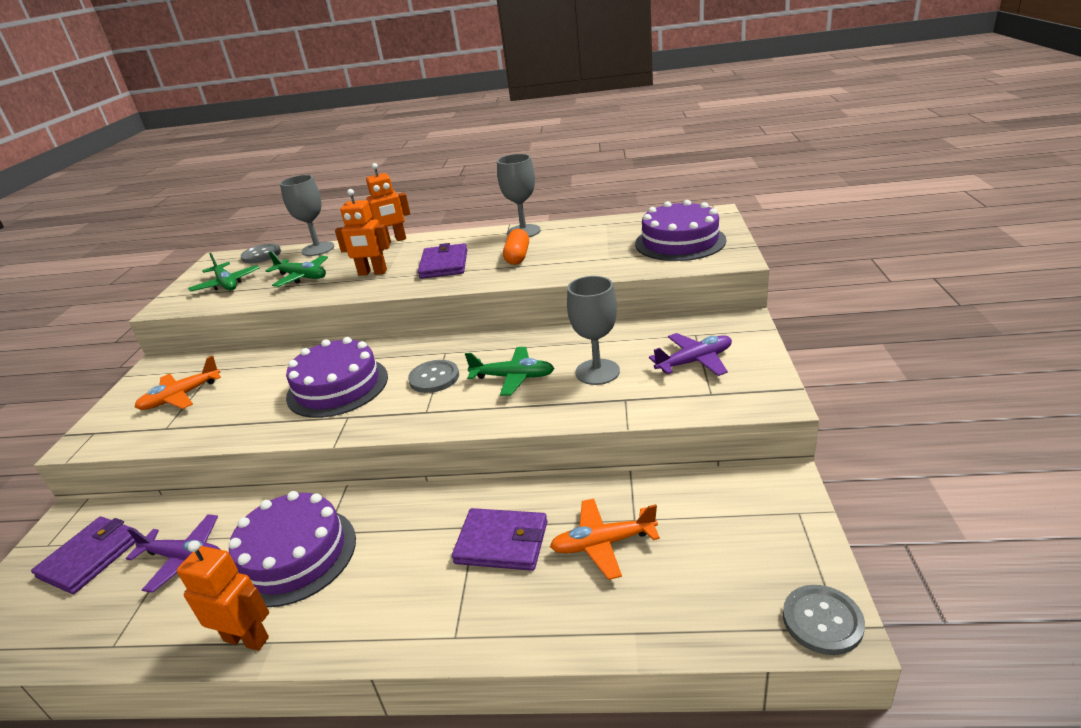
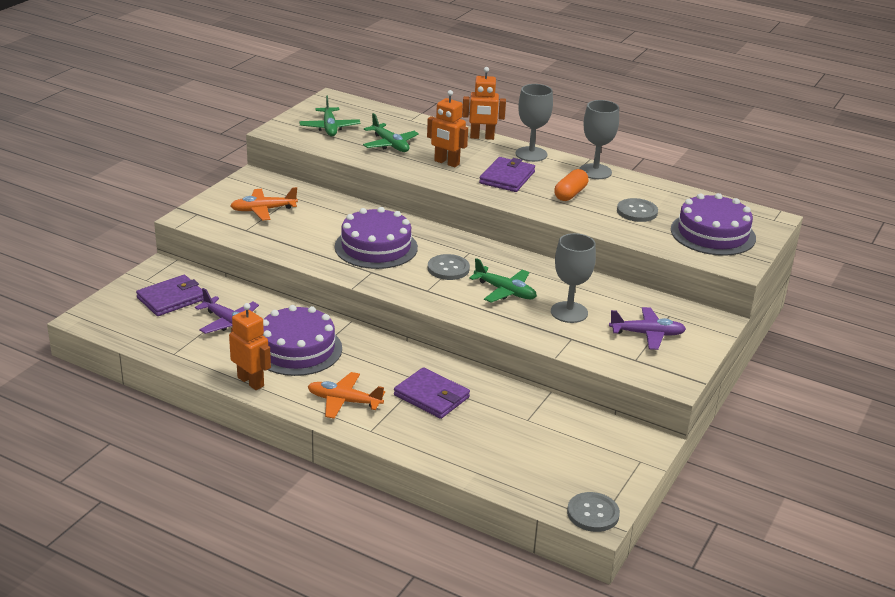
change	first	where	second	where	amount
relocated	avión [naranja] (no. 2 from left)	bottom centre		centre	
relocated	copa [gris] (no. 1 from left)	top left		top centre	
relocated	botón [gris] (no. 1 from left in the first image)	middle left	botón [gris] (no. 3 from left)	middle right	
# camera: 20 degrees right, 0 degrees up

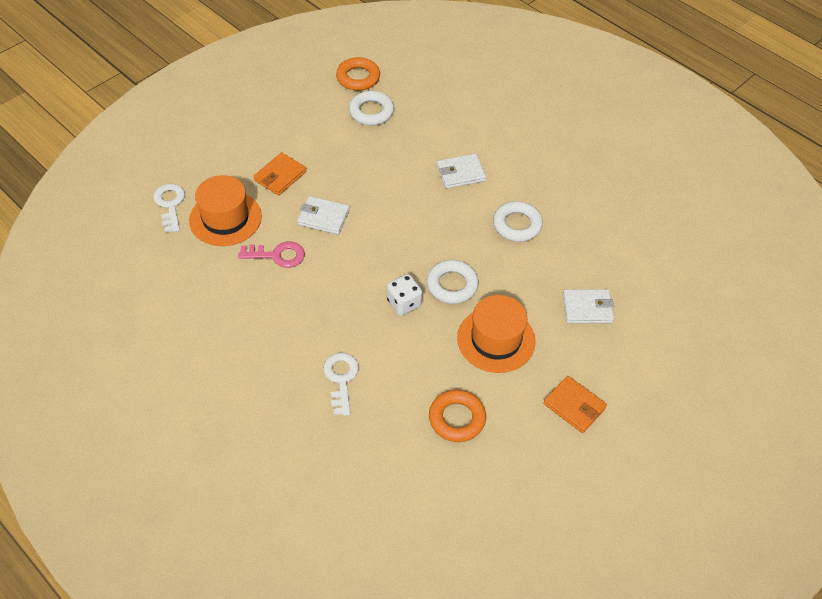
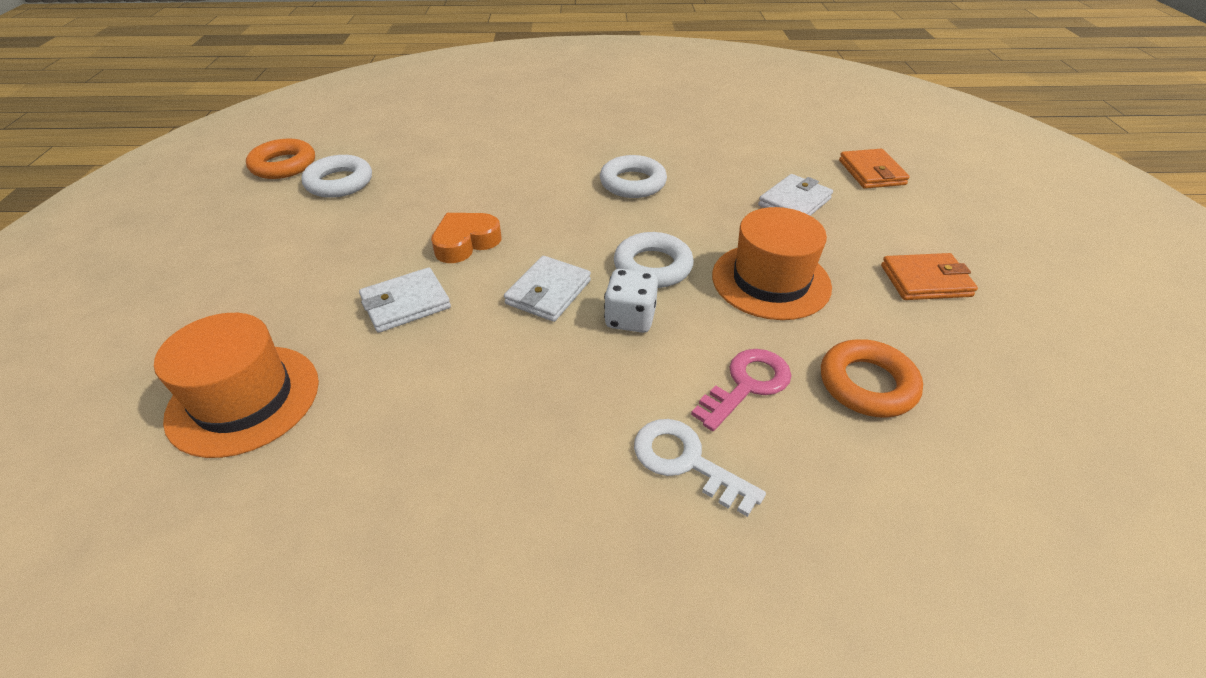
change	first	where	second	where	amount
appeared			corazón [naranja]	centre	
relocated	cartera [blanco] (no. 2 from left)	top centre		centre	
relocated	llave [rosa]	middle left		centre	
relocated	cartera [naranja] (no. 1 from left)	top centre		top right	
missing	llave [blanco] (no. 1 from left)	middle left			
# camera: 45 degrees left, 10 degrees down

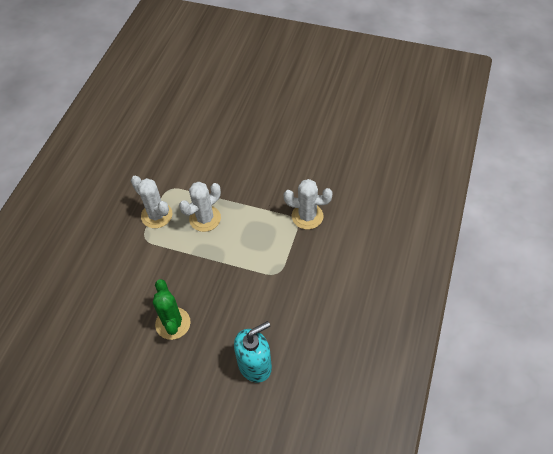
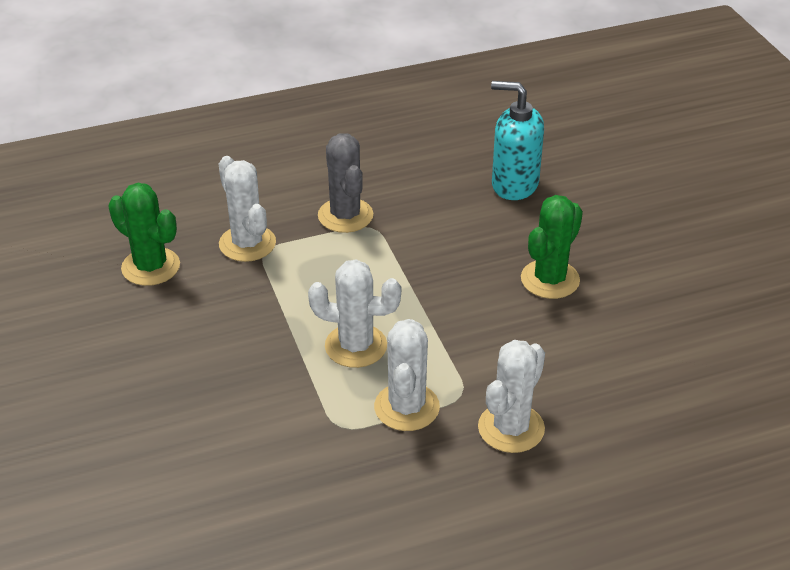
change	first	where	second	where	amount
appeared			cactus [verde] (no. 1 from left)	middle left	
appeared			cactus [gris]	top centre	
appeared			cactus [blanco] (no. 4 from left)	bottom centre	
# camera: 130 degrees left, 15 degrees down

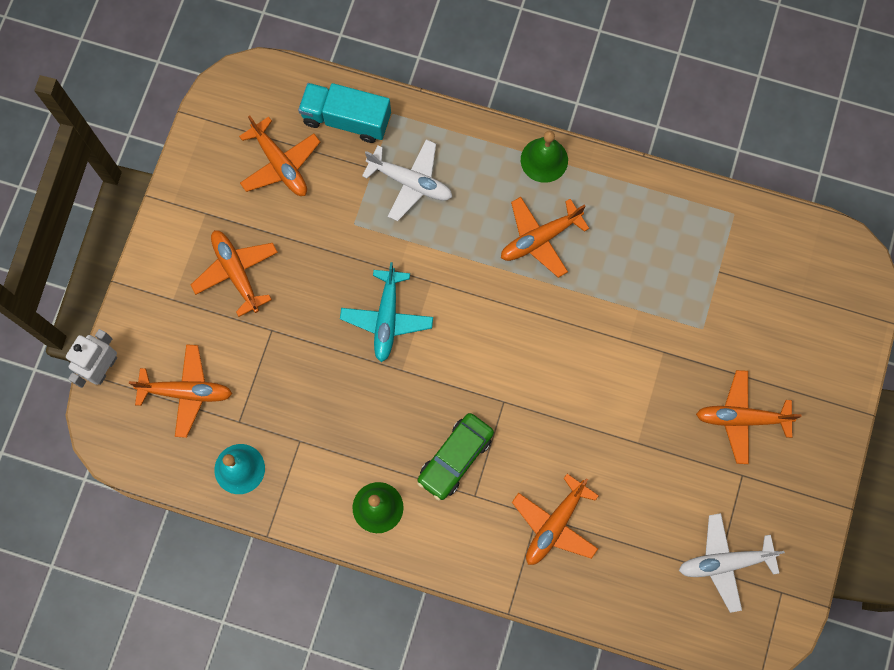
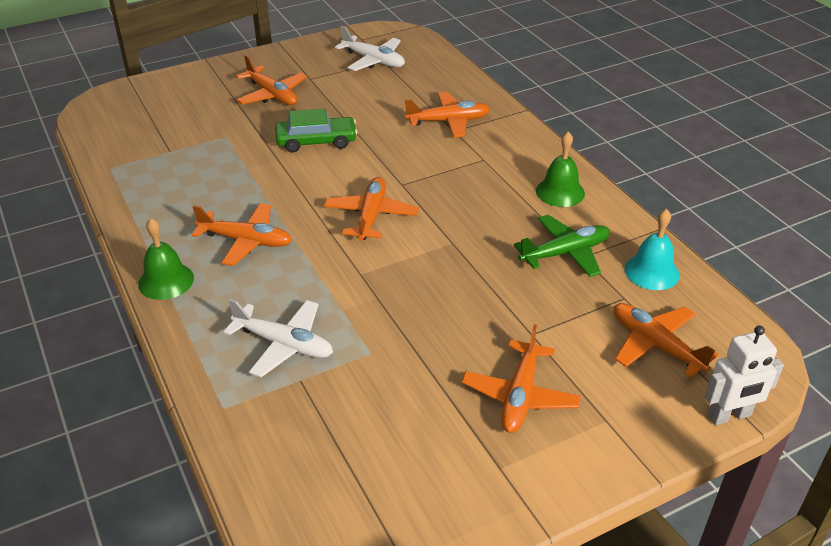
change	first	where	second	where	amount
spun	avión [blanco] (no. 1 from left)	top centre		centre	135 degrees clockwise
relocated	coche [verde]	bottom centre		top centre	
relocated	avión [naranja] (no. 3 from left)	top left		centre	
appeared			avión [verde]	middle right	
missing	camión [turquesa]	top centre			
missing	avión [turquesa]	centre			
# camera: 135 degrees left, 35 degrees down

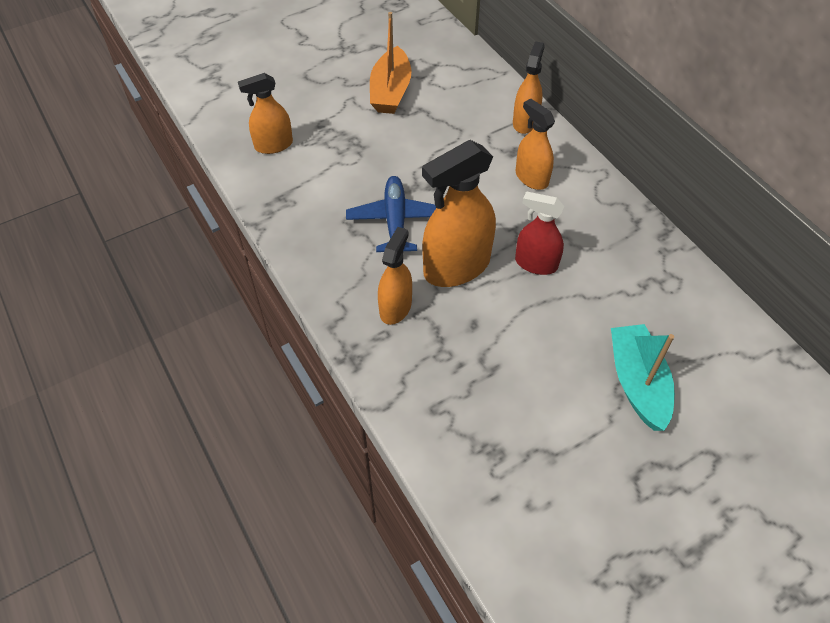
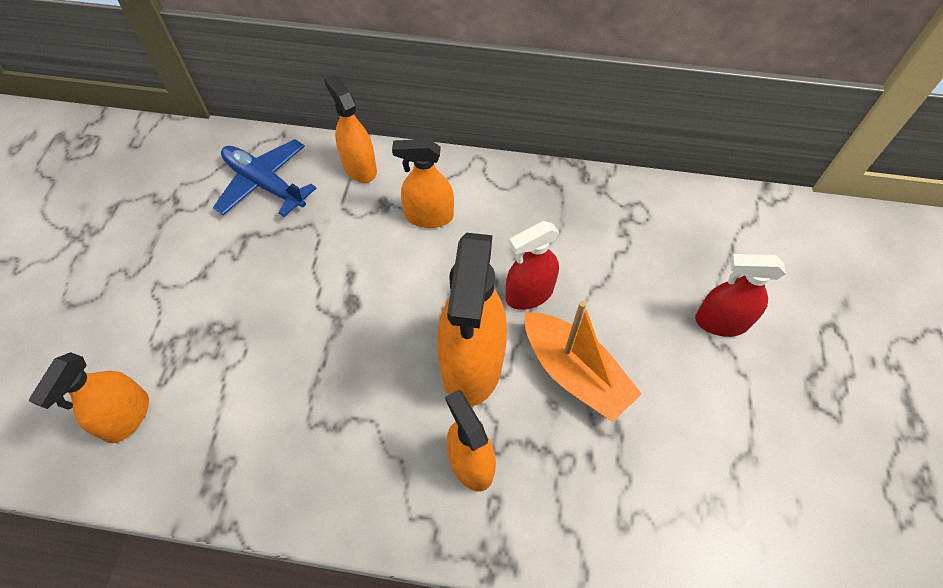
change	first	where	second	where	amount
relocated	avión [azul]	centre		top left	
relocated	barco [naranja]	top centre		centre	
exchanged	barco [turquesa]	middle right	pulverizador [rojo] (no. 2 from left)	middle right	
# camera: 50 degrees left, 5 degrees up

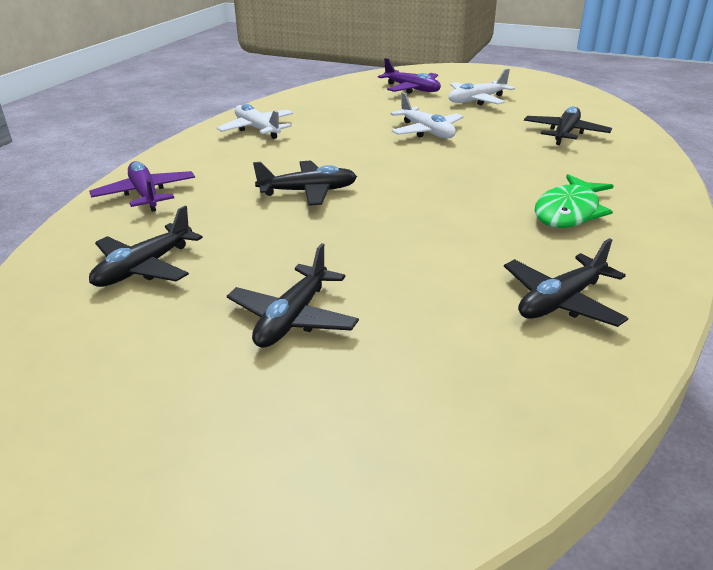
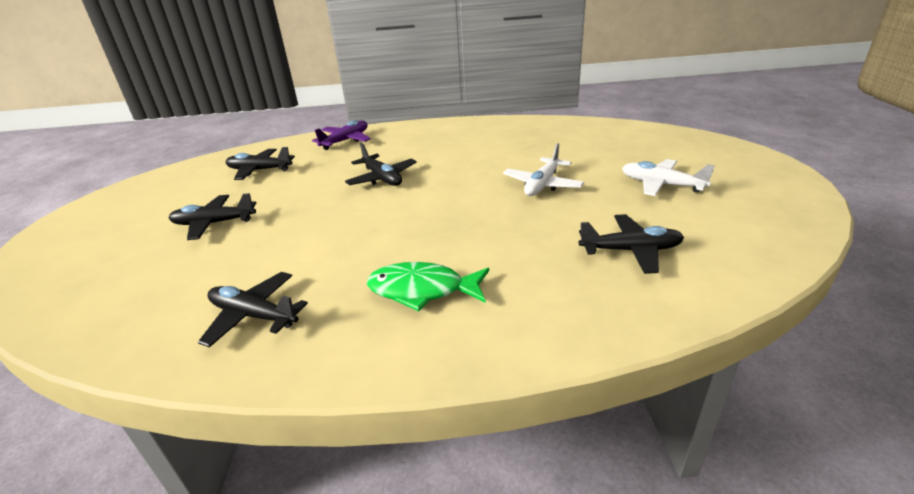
change	first	where	second	where	amount
missing	avión [blanco] (no. 1 from left)	top centre			
missing	avión [morado] (no. 2 from left)	top centre			
# camera: 65 degrees right, 0 degrees up

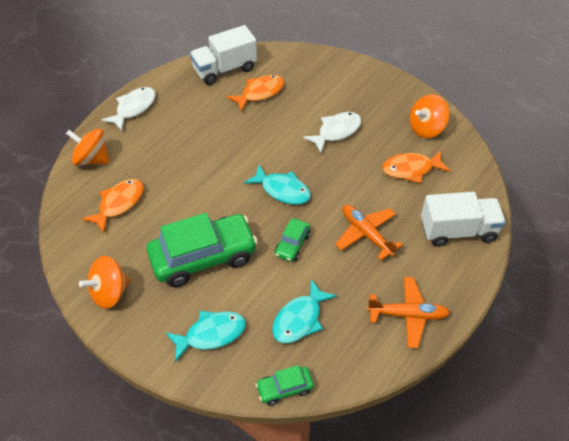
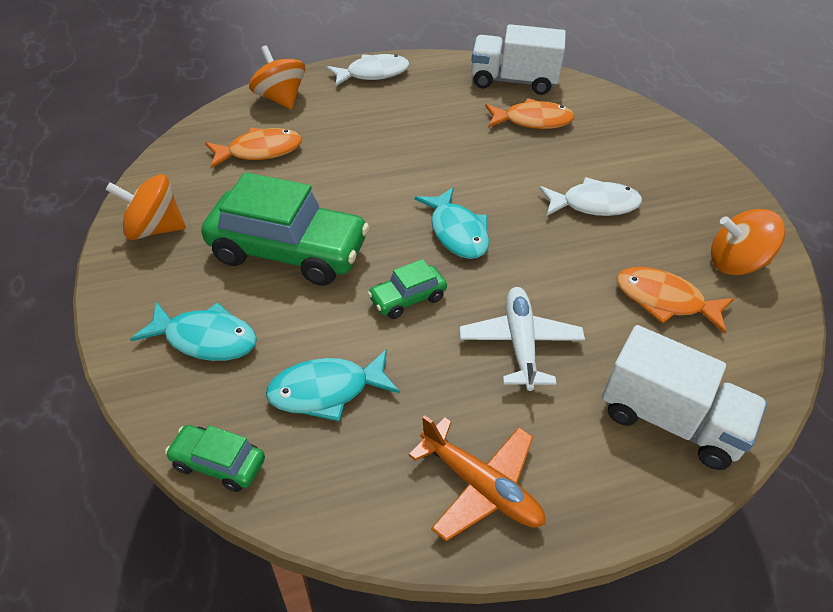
change	first	where	second	where	amount
colour	avión [naranja] (no. 1 from left)	centre	avión [blanco]	centre	
# camera: 35 degrees right, 5 degrees down

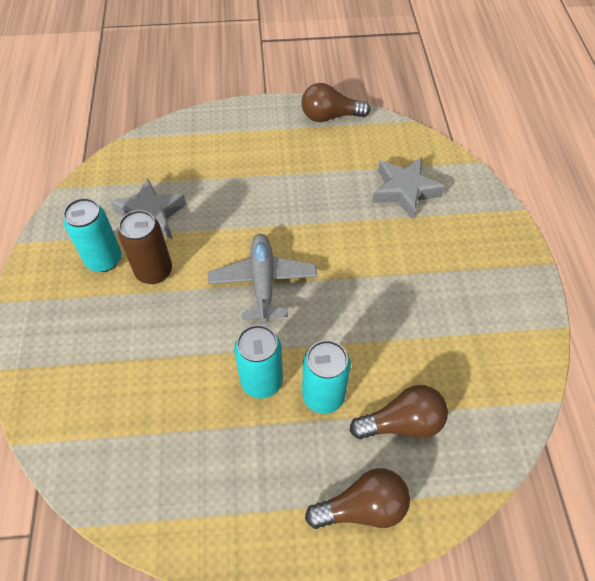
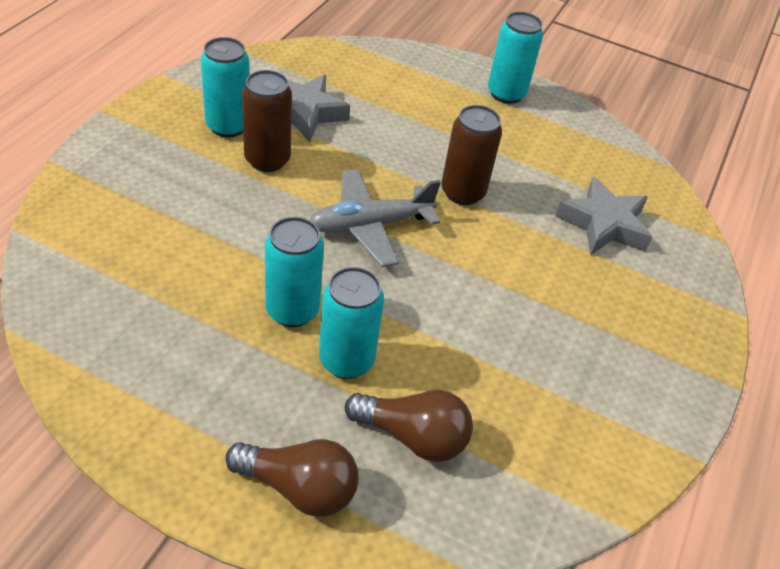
change	first	where	second	where	amount
spun	avión [gris]	centre		centre	135 degrees counterclockwise
appeared			lata [marrón] (no. 2 from left)	top centre	
appeared			lata [turquesa] (no. 4 from left)	top centre	
missing	bombilla [marrón] (no. 1 from left)	top centre			
# camera: 25 degrees right, 10 degrees down

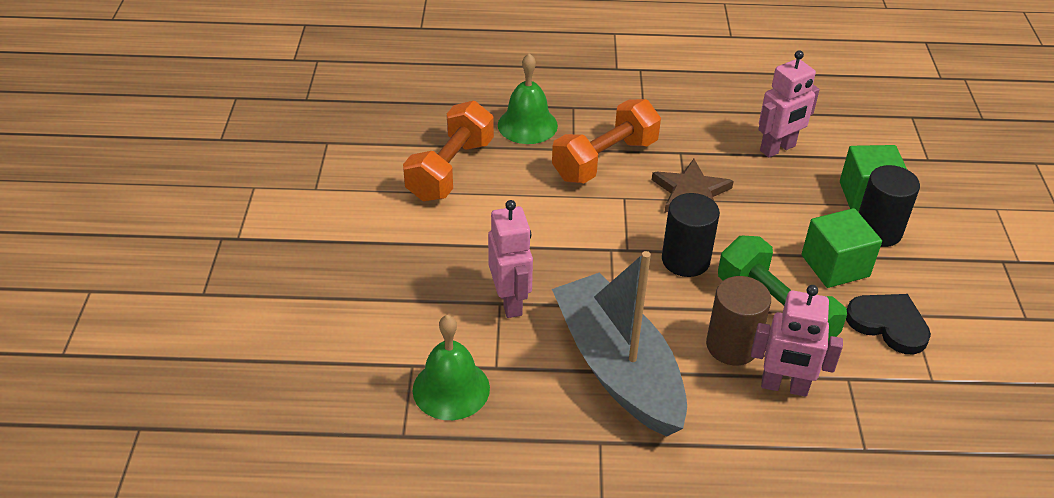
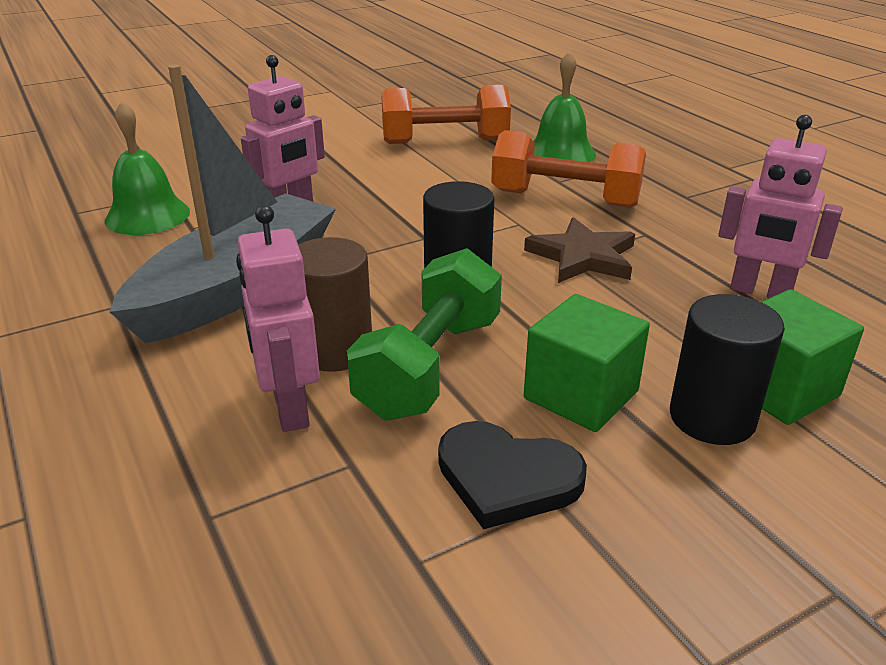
change	first	where	second	where	amount
spun	corazón [negro]	middle right		bottom centre	105 degrees clockwise
# camera: 60 degrees right, 10 degrees down

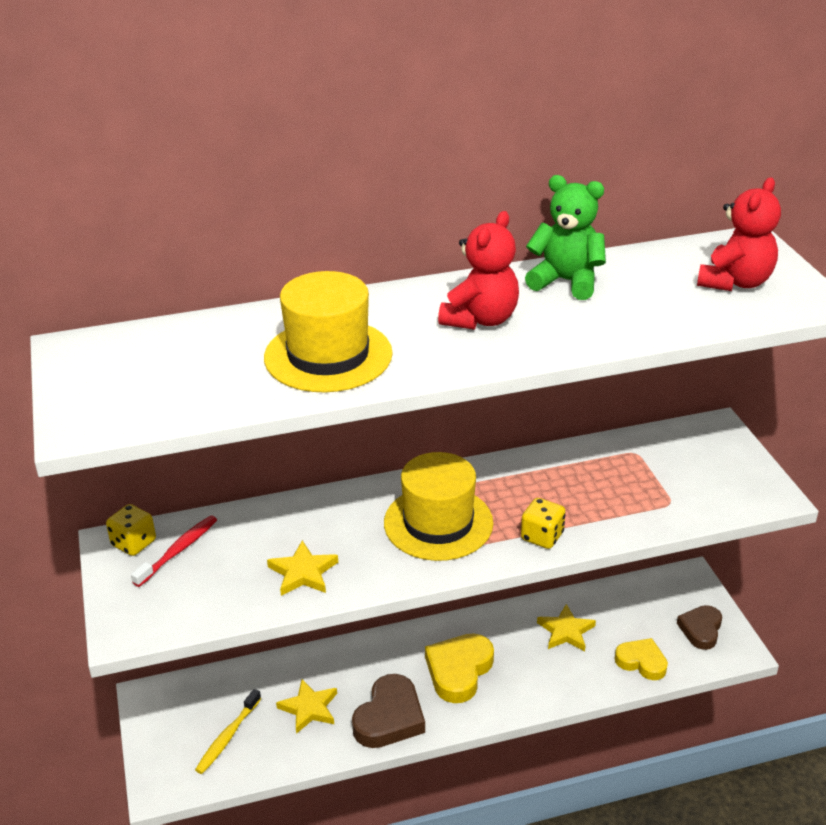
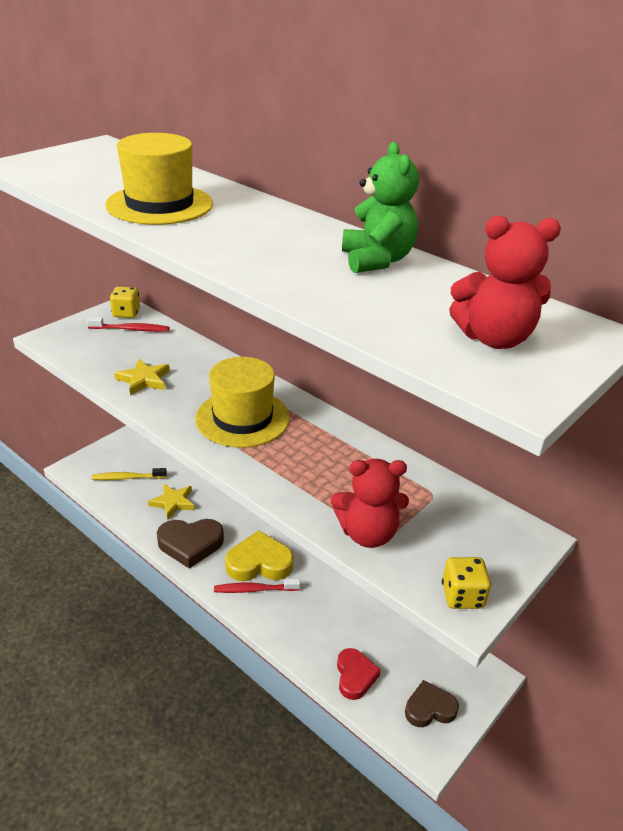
change	first	where	second	where	amount
appeared			cepillo de dientes [rojo] (no. 2 from left)	bottom centre	
relocated	osito [rojo] (no. 1 from left)	top centre		centre	
colour	corazón [amarillo] (no. 2 from left)	bottom right	corazón [rojo]	bottom centre	
relocated	dado [amarillo] (no. 2 from left)	centre		bottom right	
missing	estrella [amarillo] (no. 3 from left)	bottom right			
# camera: 55 degrees right, 0 degrees up

